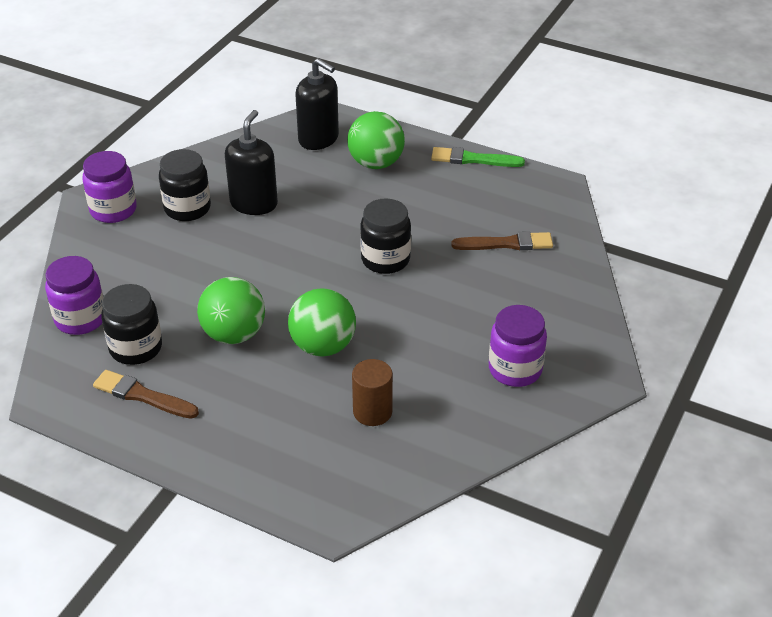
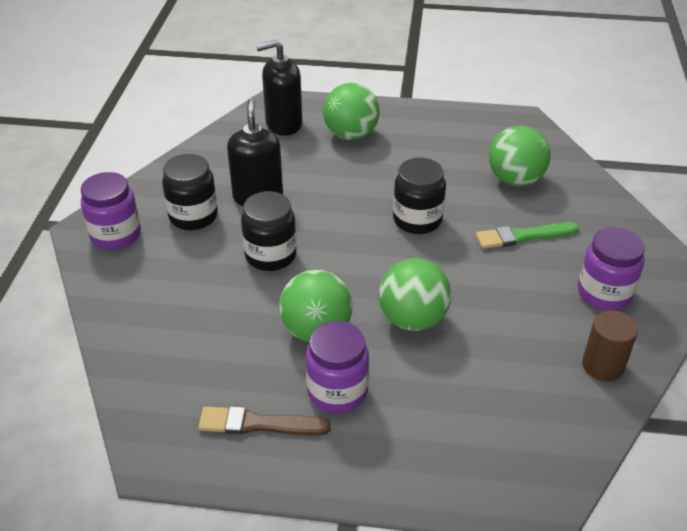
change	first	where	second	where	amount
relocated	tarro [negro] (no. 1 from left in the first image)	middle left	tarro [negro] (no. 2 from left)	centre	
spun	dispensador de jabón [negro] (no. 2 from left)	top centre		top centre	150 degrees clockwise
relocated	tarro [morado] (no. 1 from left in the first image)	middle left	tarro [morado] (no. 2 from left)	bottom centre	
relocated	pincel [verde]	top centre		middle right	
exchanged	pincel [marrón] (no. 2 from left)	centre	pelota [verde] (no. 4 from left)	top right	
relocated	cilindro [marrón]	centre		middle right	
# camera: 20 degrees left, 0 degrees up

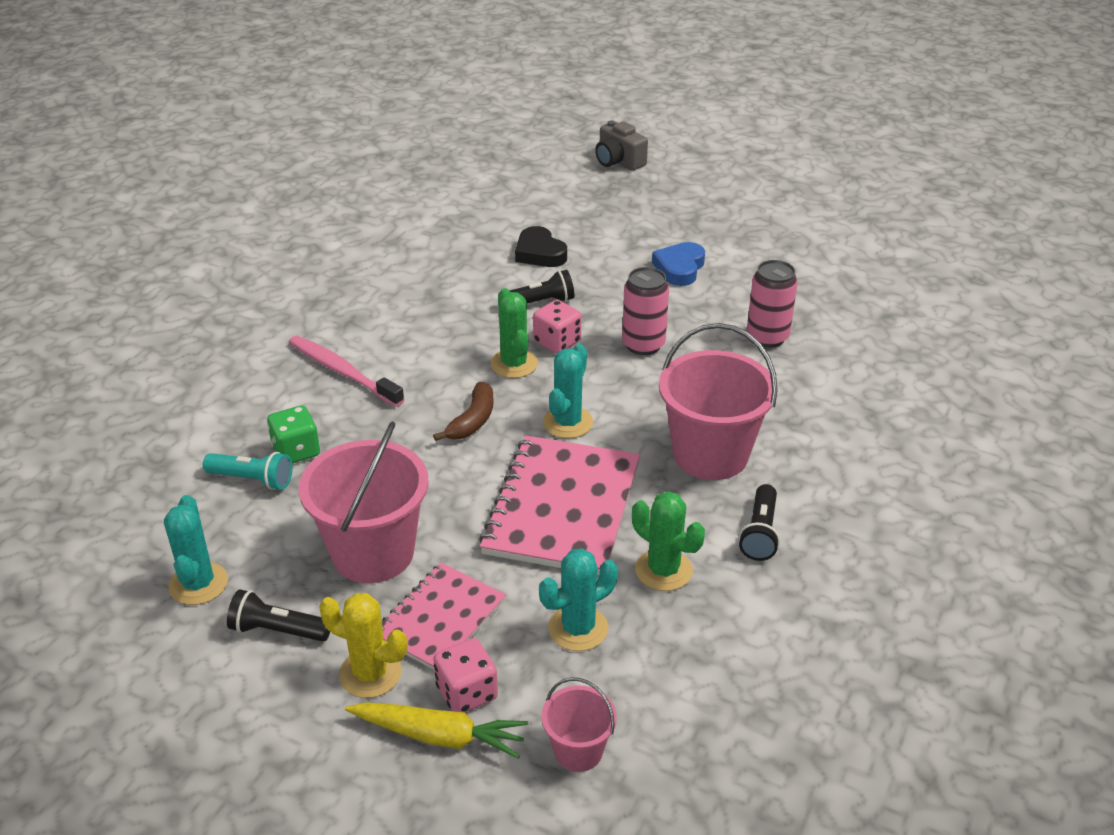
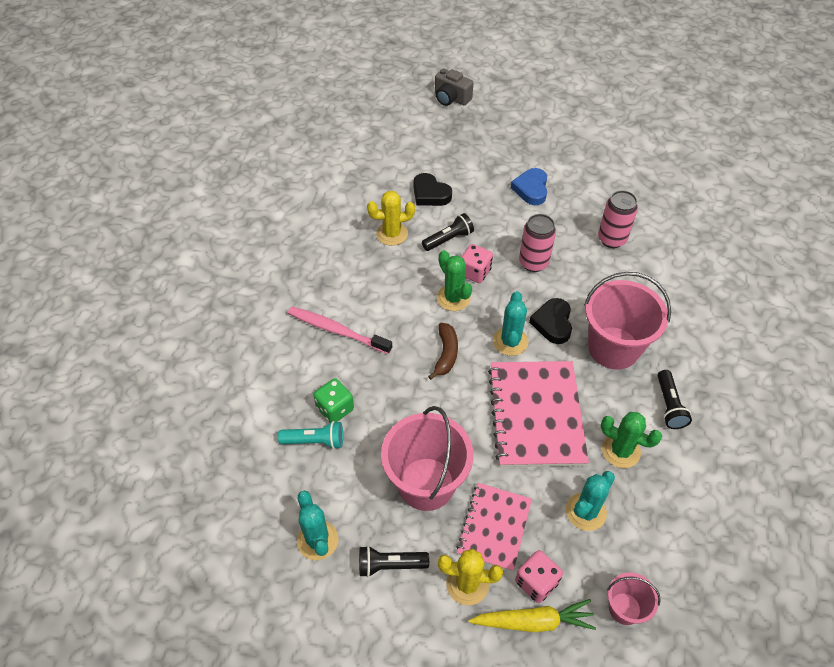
change	first	where	second	where	amount
appeared			cactus [amarillo] (no. 1 from left)	top centre	
appeared			corazón [negro] (no. 2 from left)	centre	
# camera: 15 degrees left, 15 degrees up

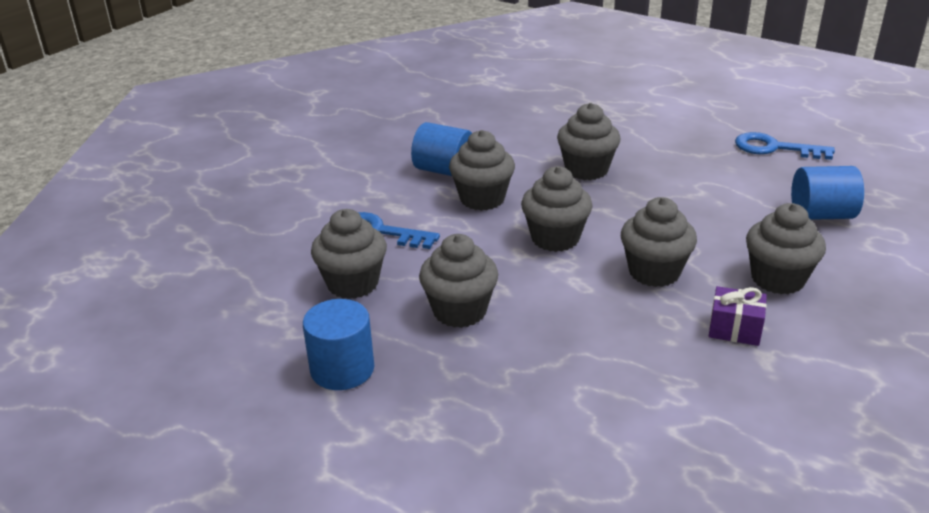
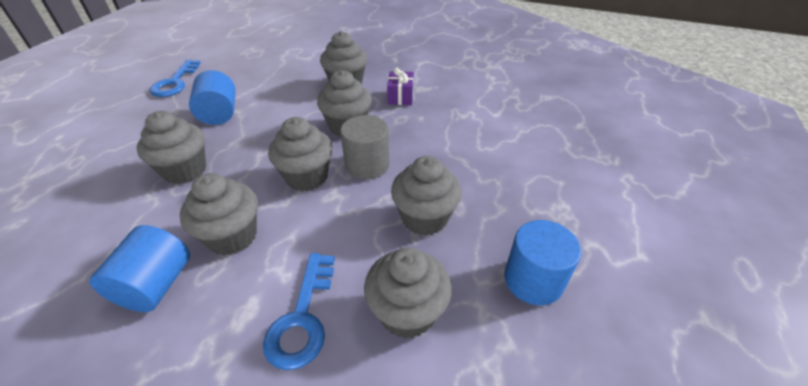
change	first	where	second	where	amount
relocated	cilindro [azul] (no. 3 from left in the first image)	middle right	cilindro [azul] (no. 2 from left)	top left	
appeared			cilindro [gris]	centre	
# camera: 105 degrees left, 10 degrees up

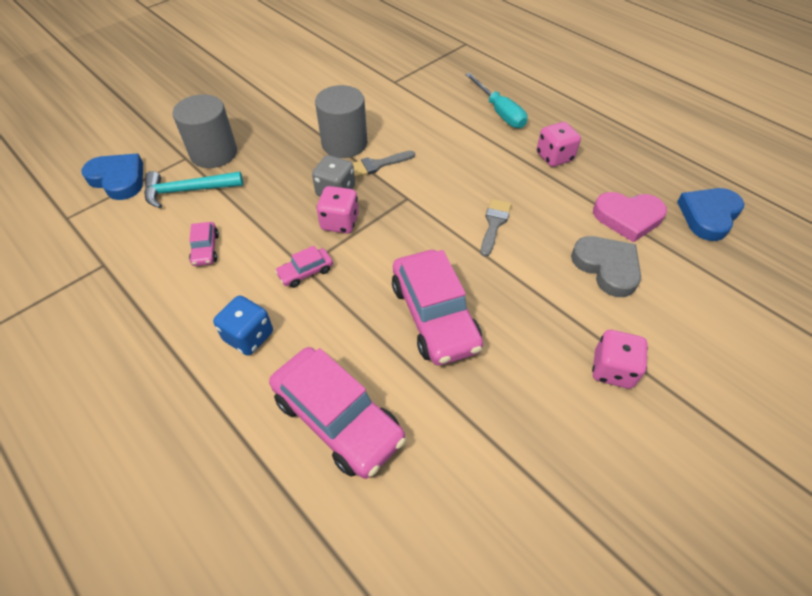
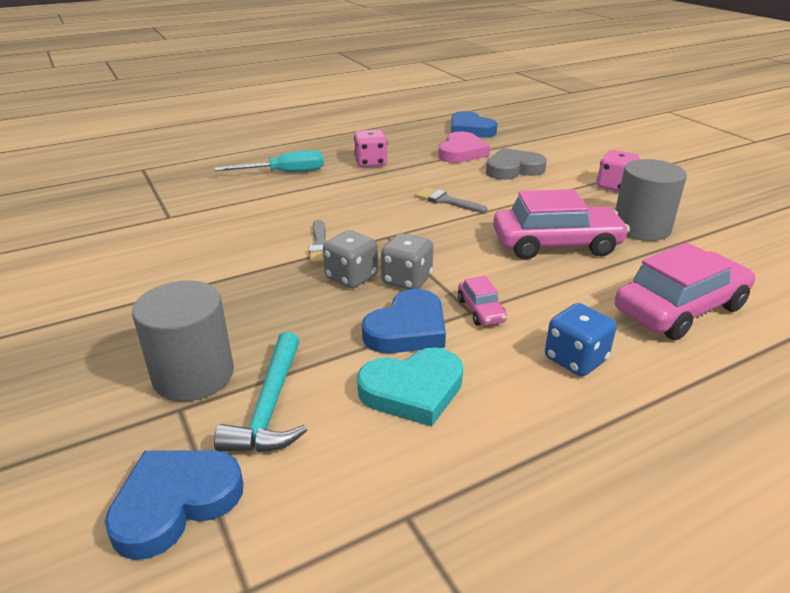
change	first	where	second	where	amount
exchanged	coche [rosa] (no. 1 from left)	middle left	corazón [turquesa]	centre	
appeared			corazón [azul] (no. 2 from left)	centre	
colour	dado [rosa] (no. 1 from left)	centre	dado [gris] (no. 2 from left)	centre	
relocated	cilindro [gris] (no. 2 from left)	top centre		middle right	
# camera: 75 degrees left, 20 degrees down

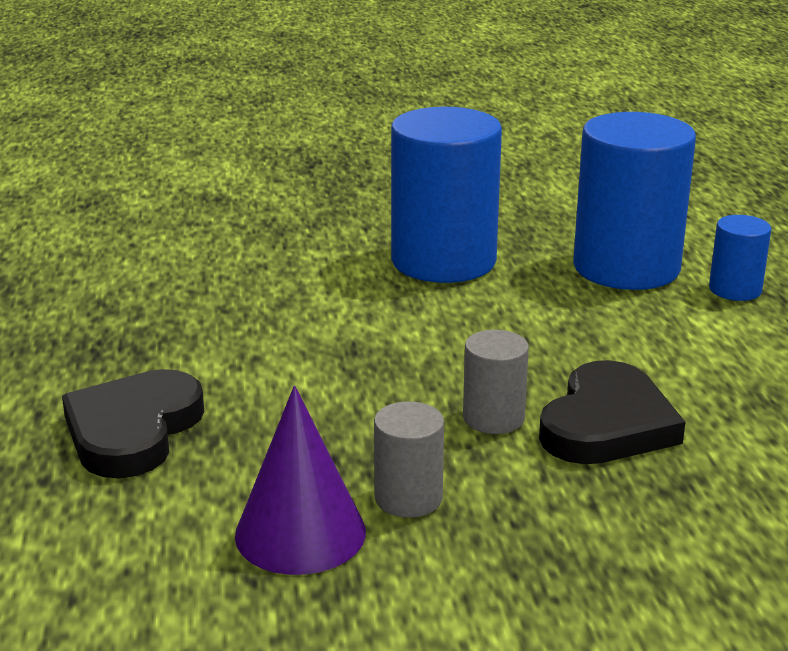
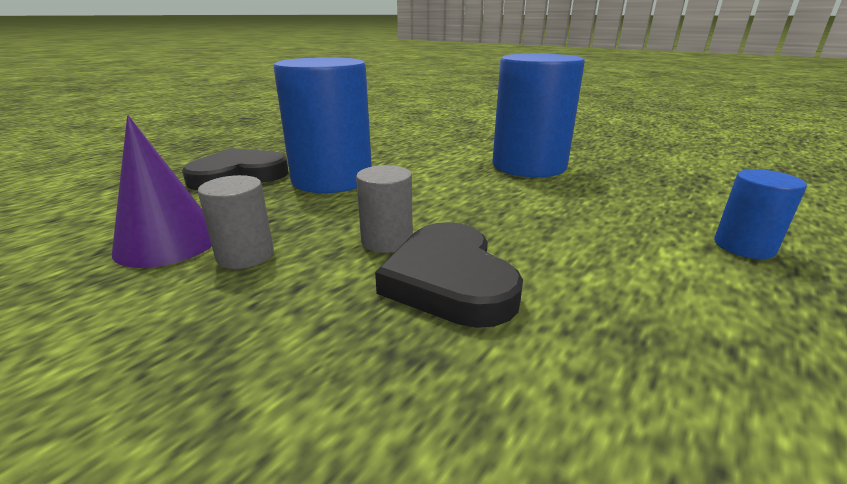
change	first	where	second	where	amount
relocated	cilindro [azul] (no. 2 from left in the first image)	top right	cilindro [azul] (no. 1 from left)	top centre	
spun	corazón [negro] (no. 2 from left)	middle right		centre	90 degrees clockwise
# camera: 45 degrees right, 0 degrees up

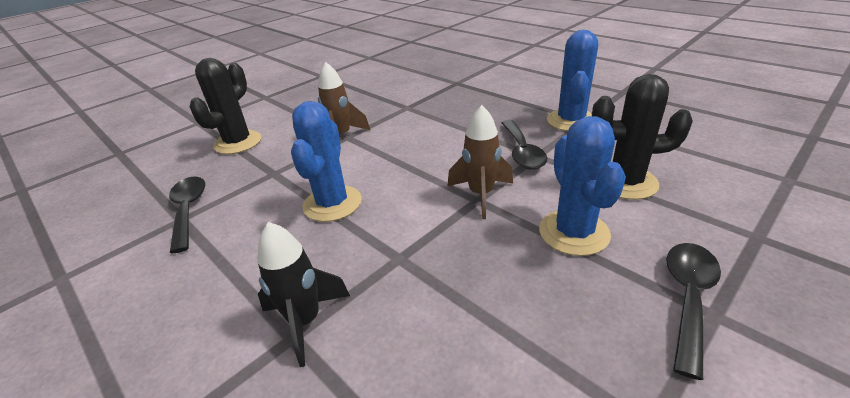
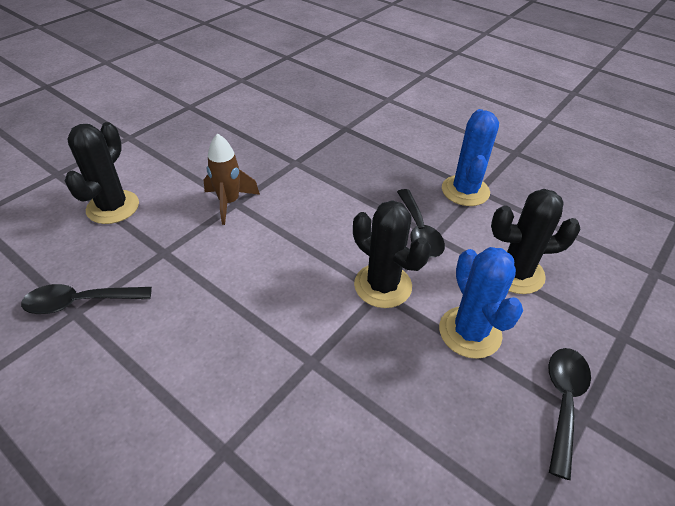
change	first	where	second	where	amount
spun	cuchara [negro] (no. 1 from left)	middle left		middle left	75 degrees counterclockwise
exchanged	cohete [marrón] (no. 2 from left)	centre	cactus [negro] (no. 2 from left)	centre	
missing	cohete [negro]	bottom centre			
missing	cactus [azul] (no. 1 from left)	centre			
# camera: 10 degrees left, 10 degrees up

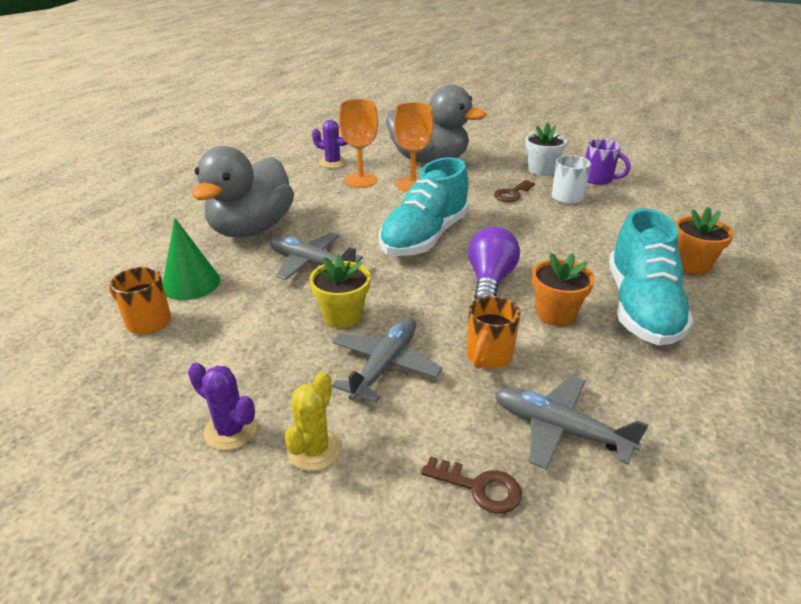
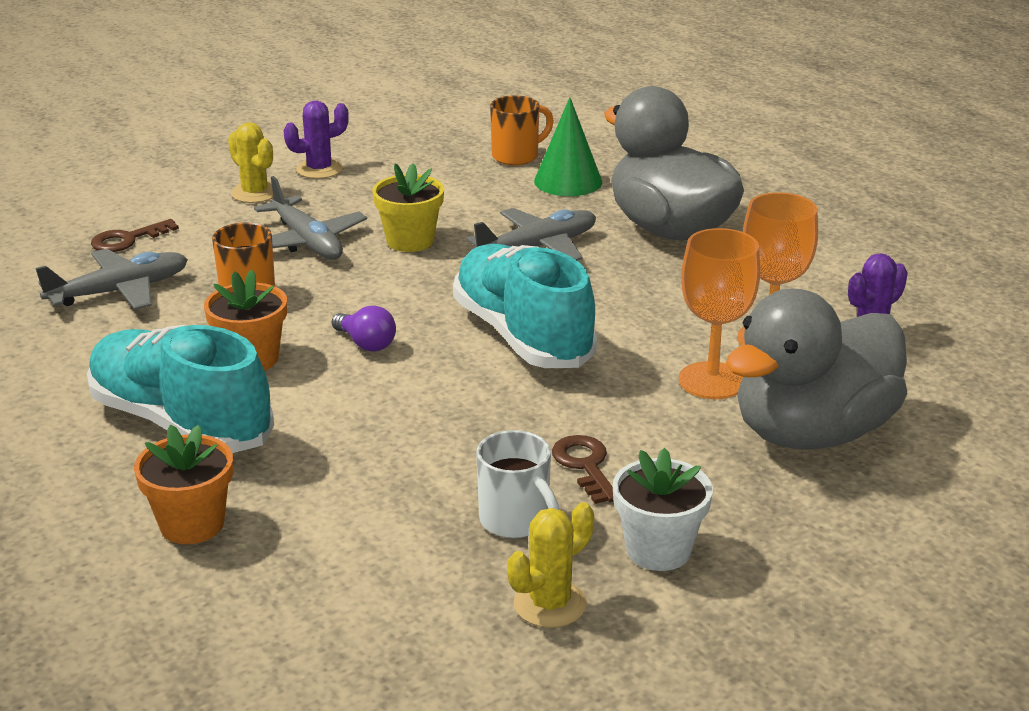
change	first	where	second	where	amount
size	bombilla [morado]	centre		centre	x0.60
exchanged	taza [morado]	top right	cactus [amarillo] (no. 2 from left)	bottom centre	
# camera: 120 degrees right, 5 degrees down

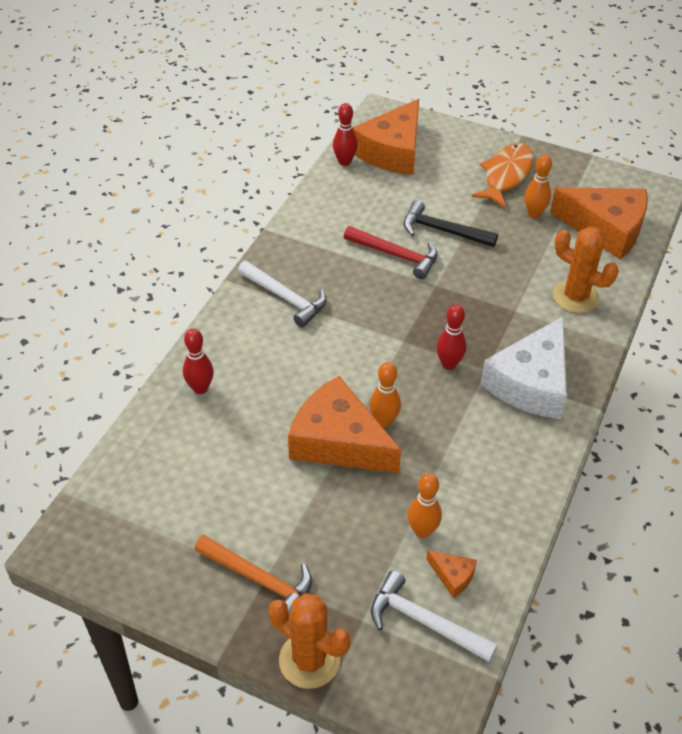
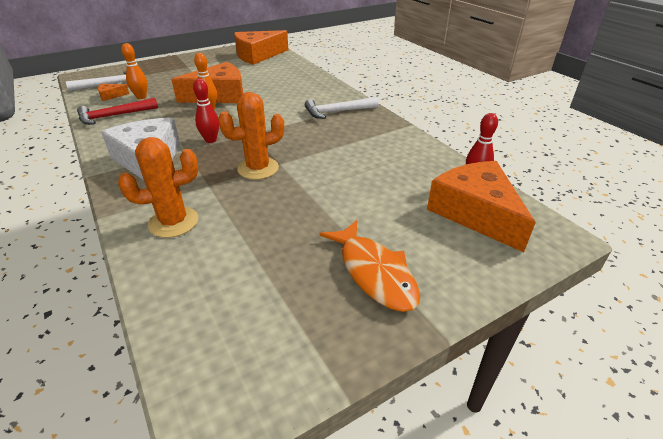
change	first	where	second	where	amount
relocated	martillo [rojo]	centre		top left	
relocated	cactus [naranja] (no. 1 from left in the first image)	bottom centre	cactus [naranja] (no. 2 from left)	top centre	
relocated	queso [naranja] (no. 4 from left in the first image)	top right	queso [naranja] (no. 3 from left)	top centre	
missing	bolo [rojo] (no. 1 from left)	middle left			
missing	martillo [naranja]	bottom centre			
missing	martillo [negro]	top centre			
missing	bolo [naranja] (no. 3 from left)	top right			
# camera: 125 degrees right, 10 degrees down

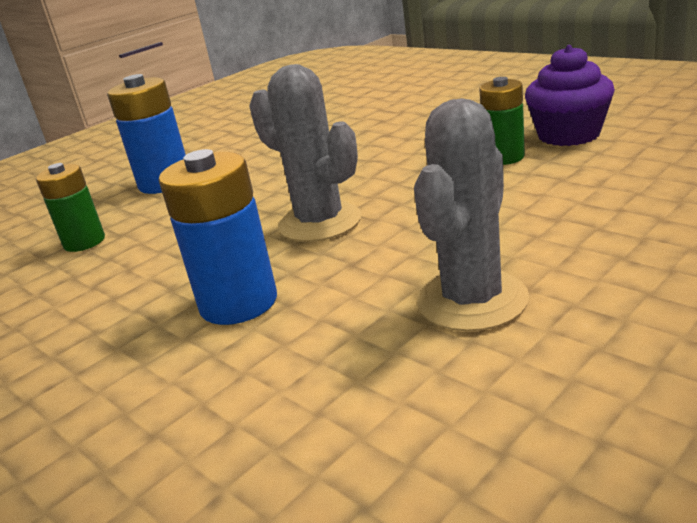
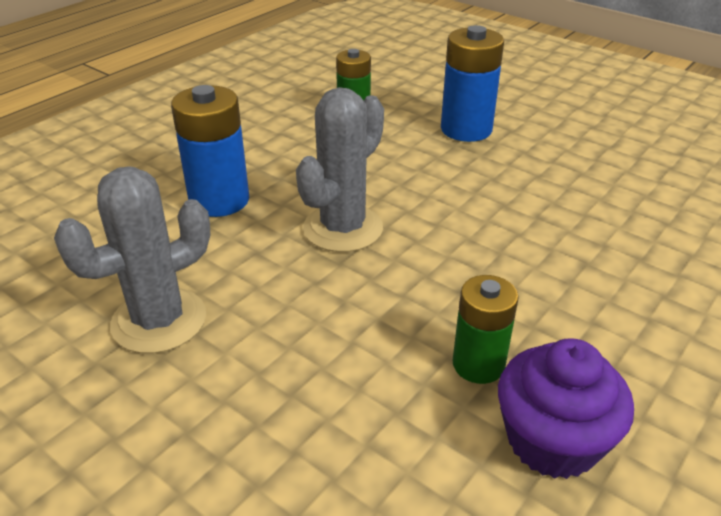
change	first	where	second	where	amount
spun	cactus [gris] (no. 2 from left in the first image)	middle right	cactus [gris] (no. 1 from left)	middle left	60 degrees counterclockwise
# camera: 80 degrees right, 10 degrees up

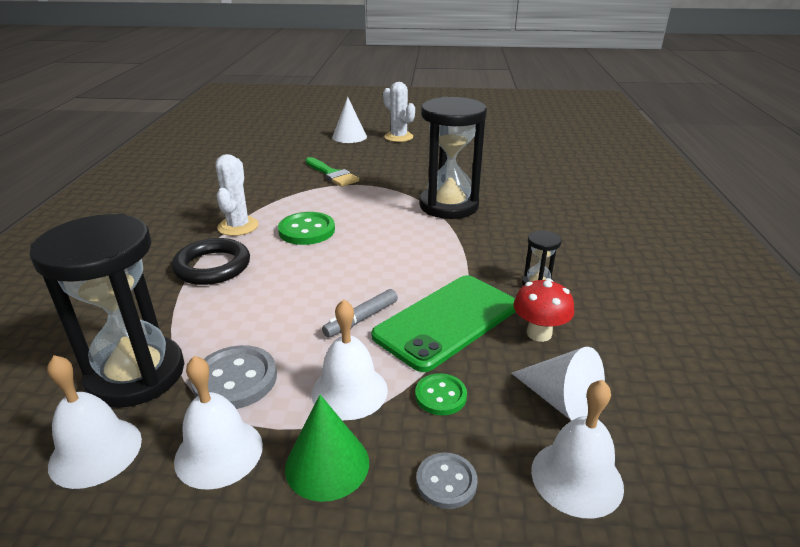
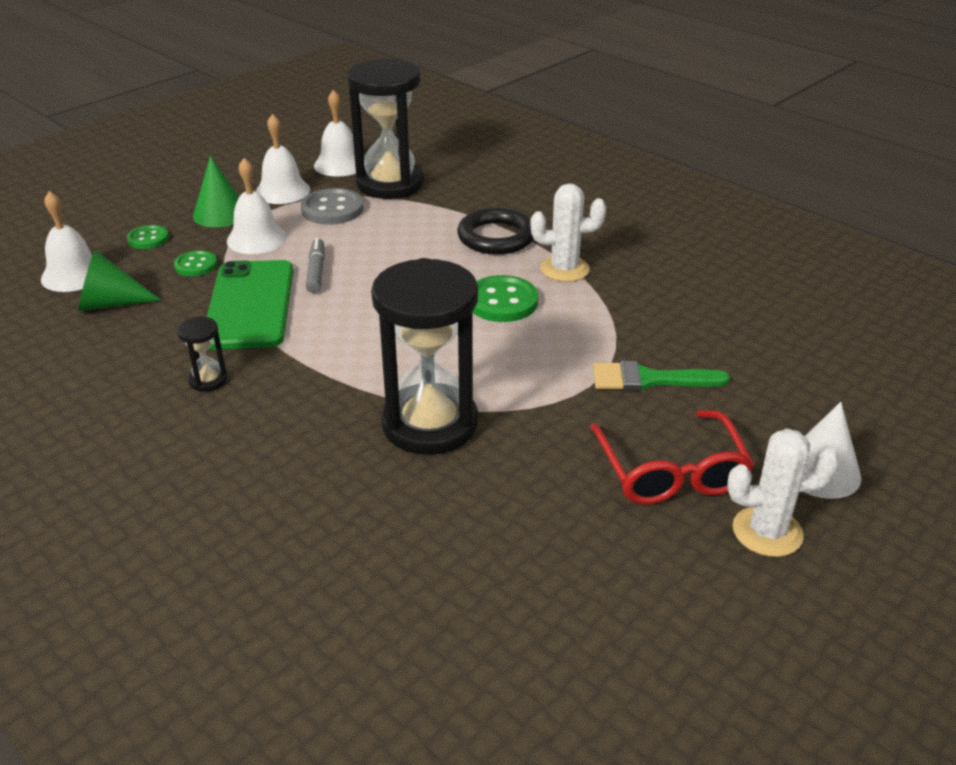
change	first	where	second	where	amount
colour	cono [blanco] (no. 2 from left)	bottom right	cono [verde] (no. 1 from left)	middle left	
colour	botón [gris] (no. 2 from left)	bottom centre	botón [verde] (no. 1 from left)	top left	
spun	cactus [blanco] (no. 1 from left)	middle left		top centre	45 degrees counterclockwise
appeared			gafas [rojo]	middle right	
missing	seta [rojo]	middle right			
# camera: 130 degrees right, 5 degrees up

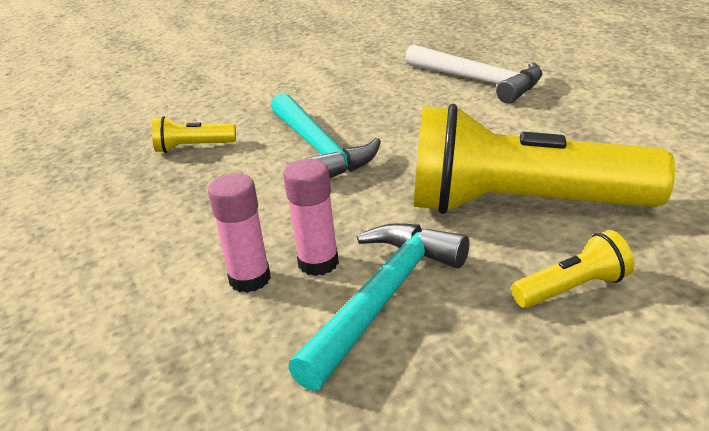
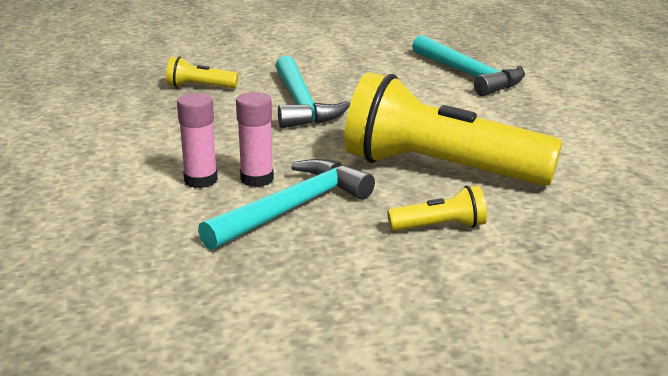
change	first	where	second	where	amount
colour	martillo [blanco]	top right	martillo [turquesa] (no. 3 from left)	top right	
# camera: 10 degrees right, 5 degrees down

